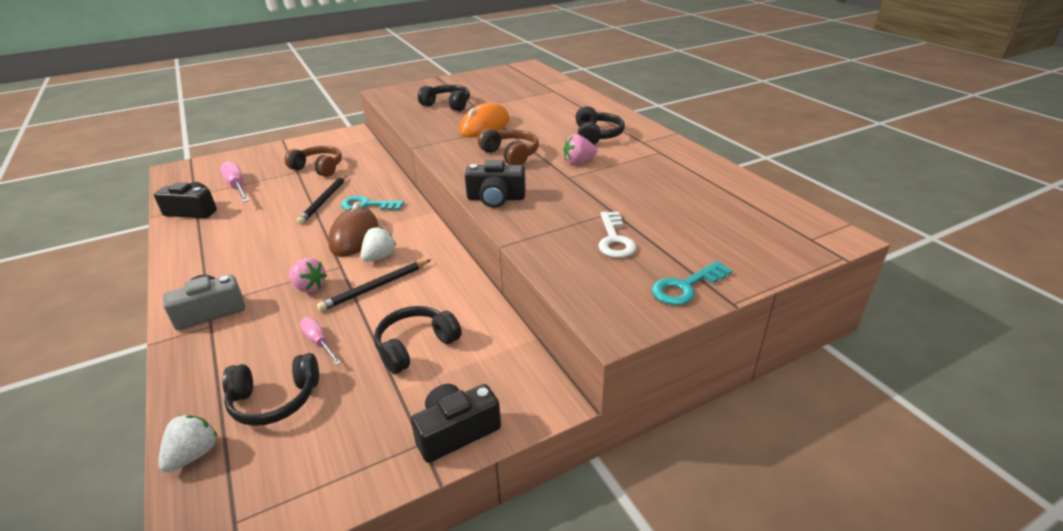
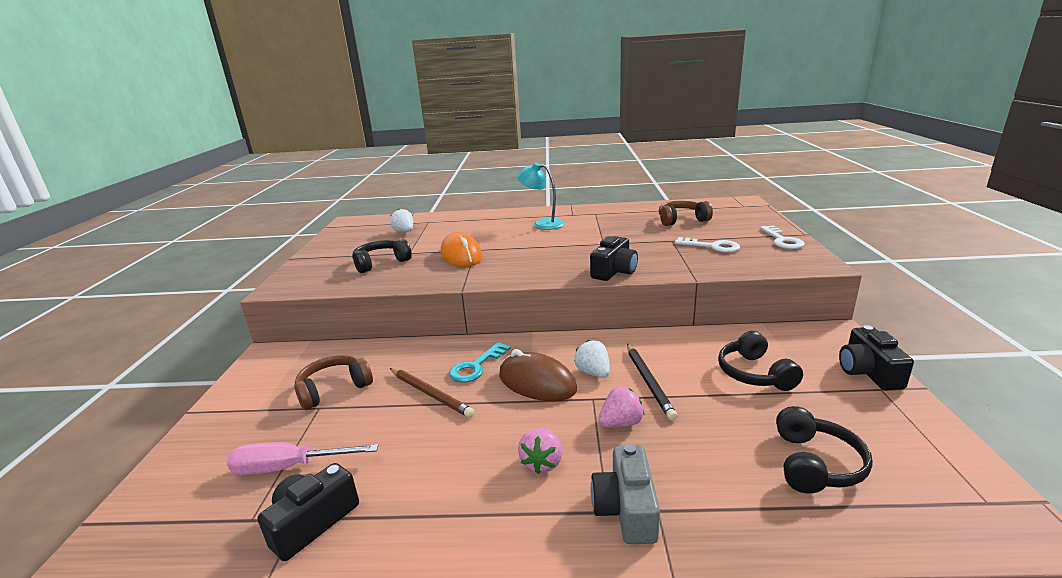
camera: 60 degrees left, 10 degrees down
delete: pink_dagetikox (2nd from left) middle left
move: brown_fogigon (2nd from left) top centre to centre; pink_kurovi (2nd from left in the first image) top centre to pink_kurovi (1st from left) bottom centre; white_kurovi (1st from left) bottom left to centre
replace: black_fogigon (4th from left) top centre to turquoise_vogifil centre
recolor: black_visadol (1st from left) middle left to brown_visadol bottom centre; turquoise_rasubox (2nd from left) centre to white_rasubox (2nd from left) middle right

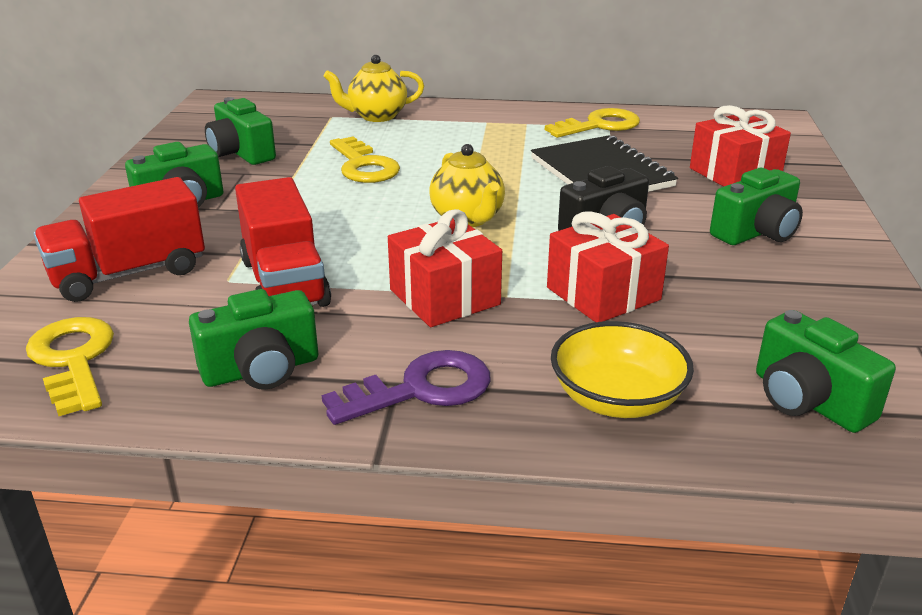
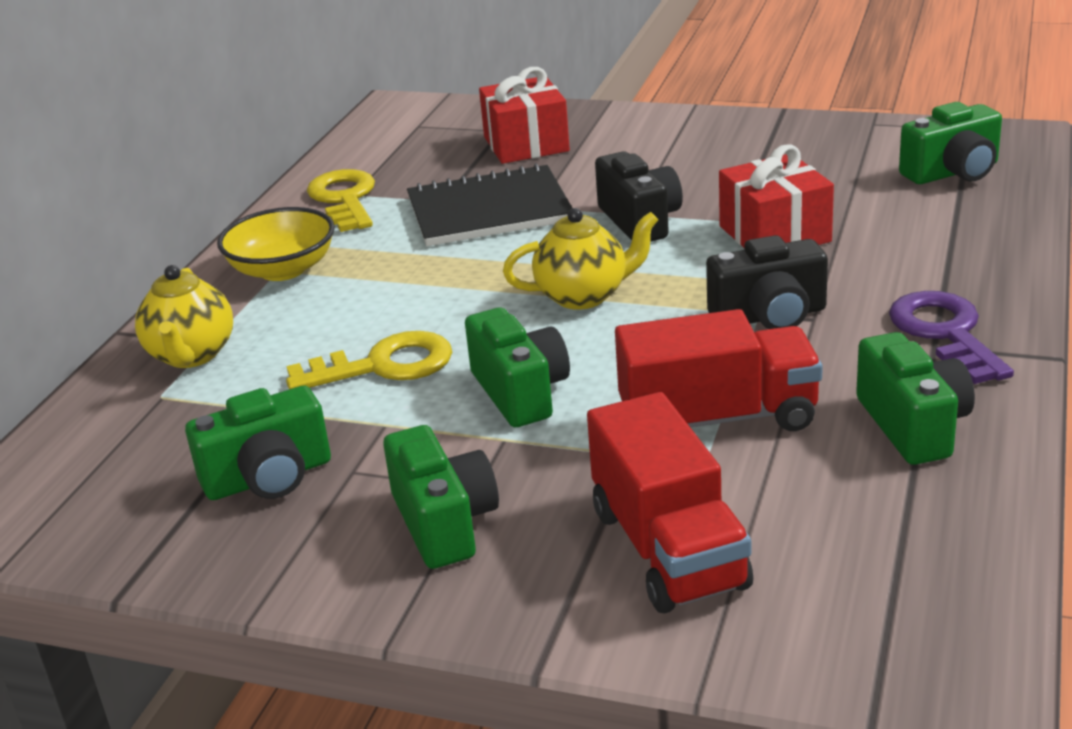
camera: 75 degrees left, 0 degrees up
delete: yellow_rasubox (1st from left) middle left
move: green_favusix (4th from left in the first image) middle right to green_favusix (3rd from left) centre; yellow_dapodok middle right to middle left
replace: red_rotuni (1st from left) centre to black_favusix (2nd from left) middle right

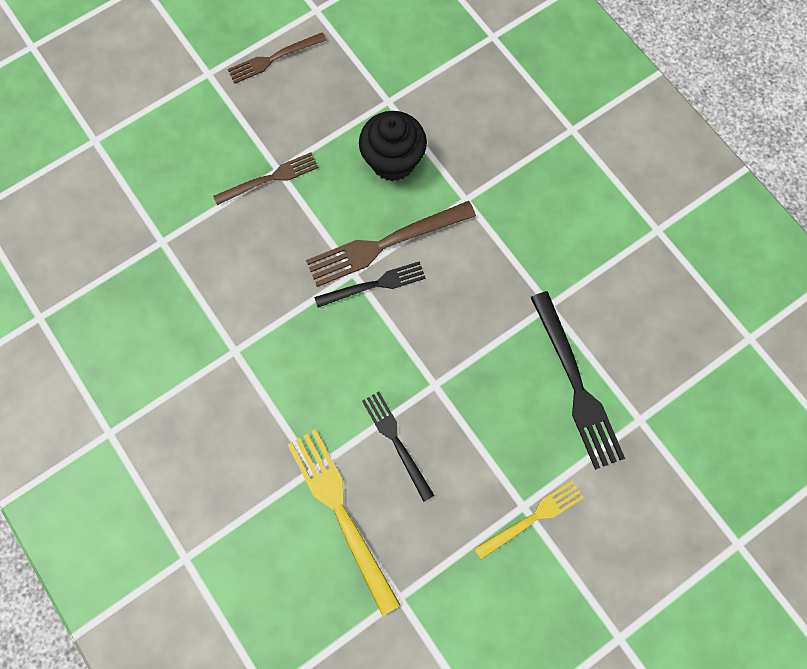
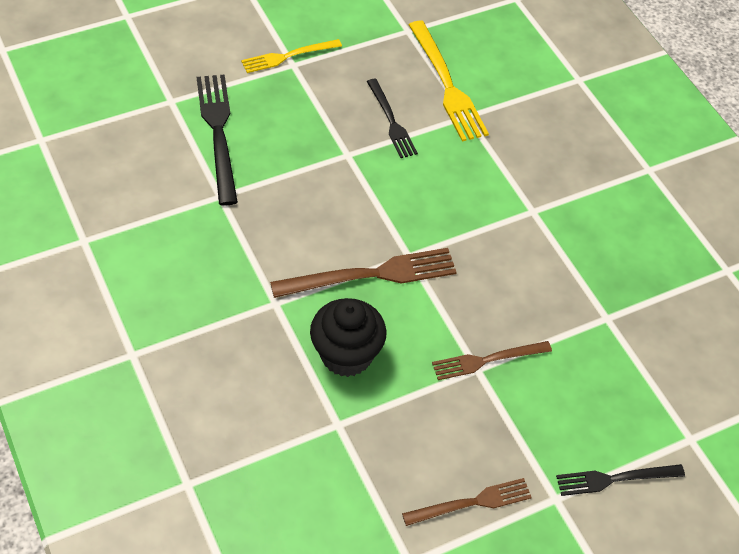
camera: 175 degrees left, 20 degrees down
move: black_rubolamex (1st from left in the first image) centre to black_rubolamex (3rd from left) bottom right

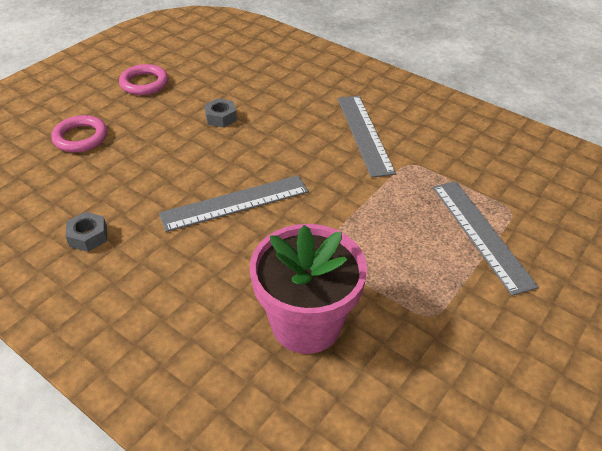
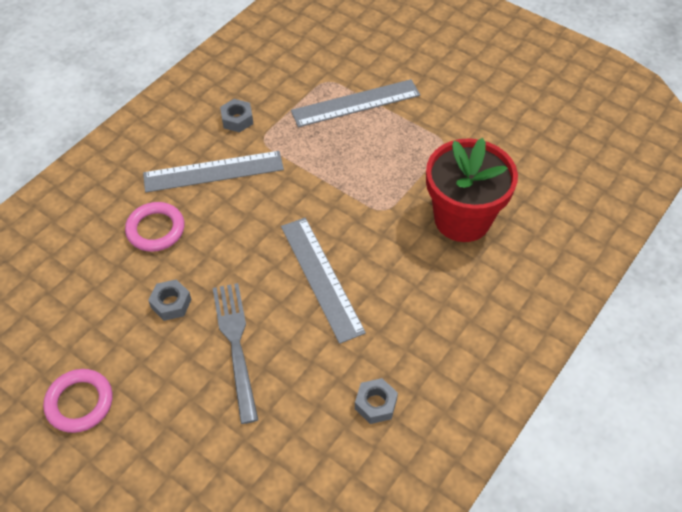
camera: 90 degrees left, 10 degrees up
insert: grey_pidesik (2nd from left) top centre; grey_rubolamex bottom centre
move: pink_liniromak (1st from left in the first image) top left to pink_liniromak (2nd from left) middle left
recolor: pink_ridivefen centre to red_ridivefen middle right

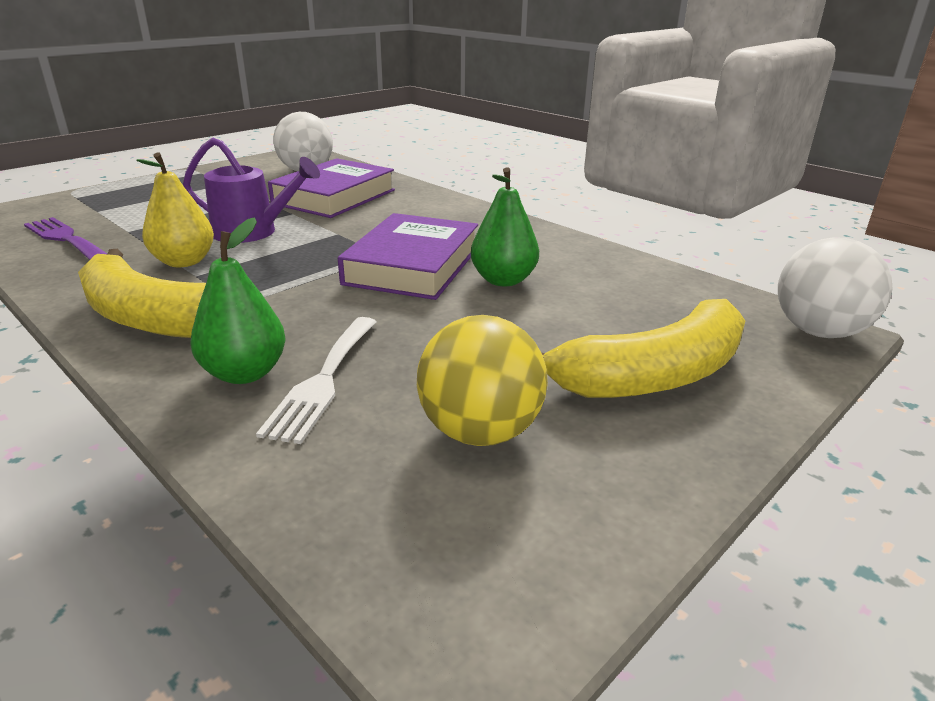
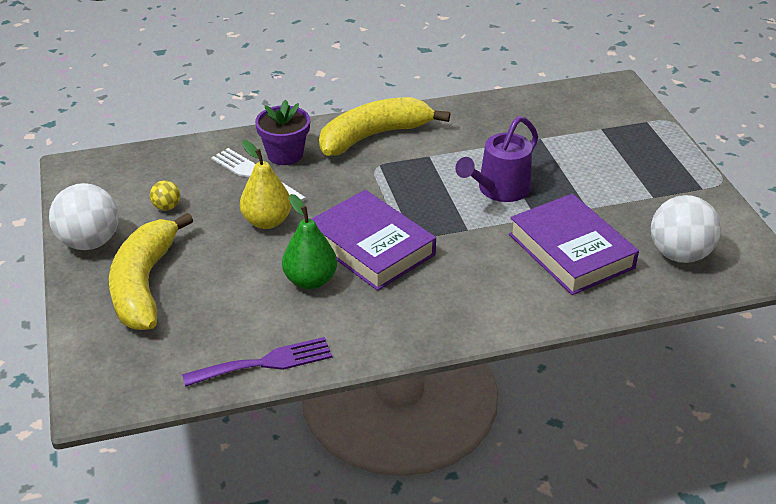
camera: 120 degrees right, 10 degrees up
move: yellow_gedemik top left to centre; purple_rubolamex middle left to bottom left; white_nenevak (2nd from left in the first image) middle right to white_nenevak (1st from left) middle left
replace: green_gedemik (1st from left) middle left to purple_ridivefen top centre
resize: yellow_nenevak centre = middle left x0.47

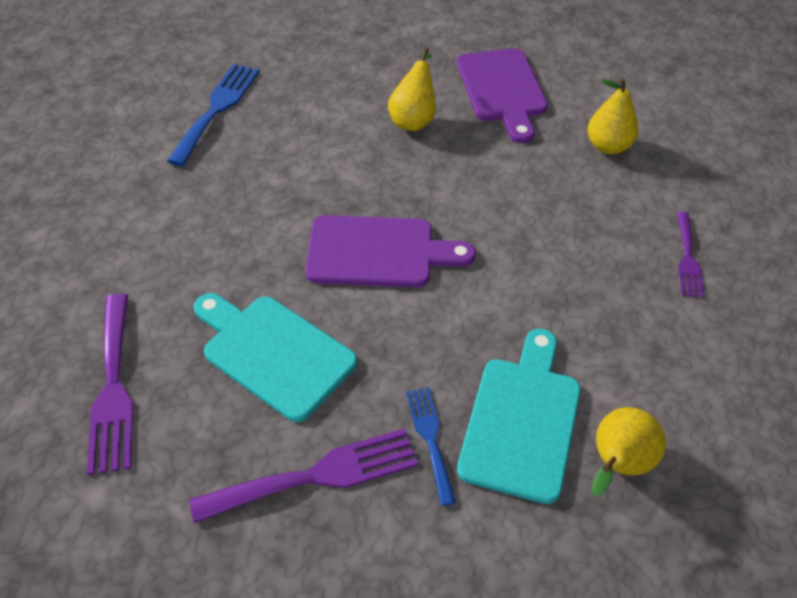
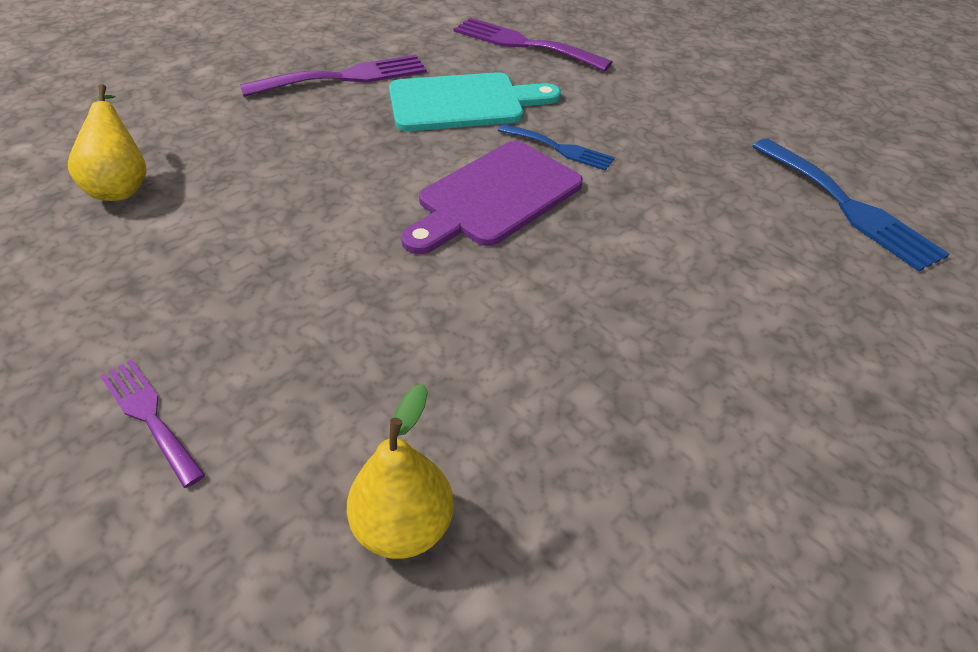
camera: 130 degrees right, 5 degrees down
delete: yellow_gedemik (1st from left) top centre; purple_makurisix (2nd from left) top centre; turquoise_makurisix (2nd from left) bottom centre
move: blue_rubolamex (2nd from left in the first image) bottom centre to blue_rubolamex (1st from left) top centre
rotate: purple_rubolamex (2nd from left) bottom centre = top centre 135 degrees counterclockwise

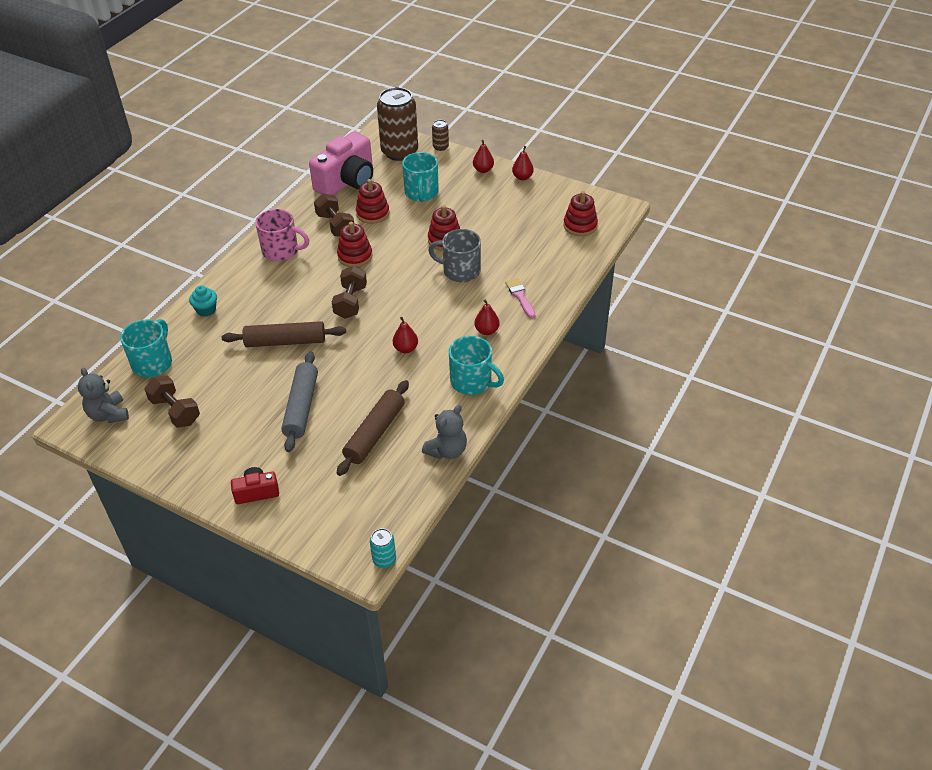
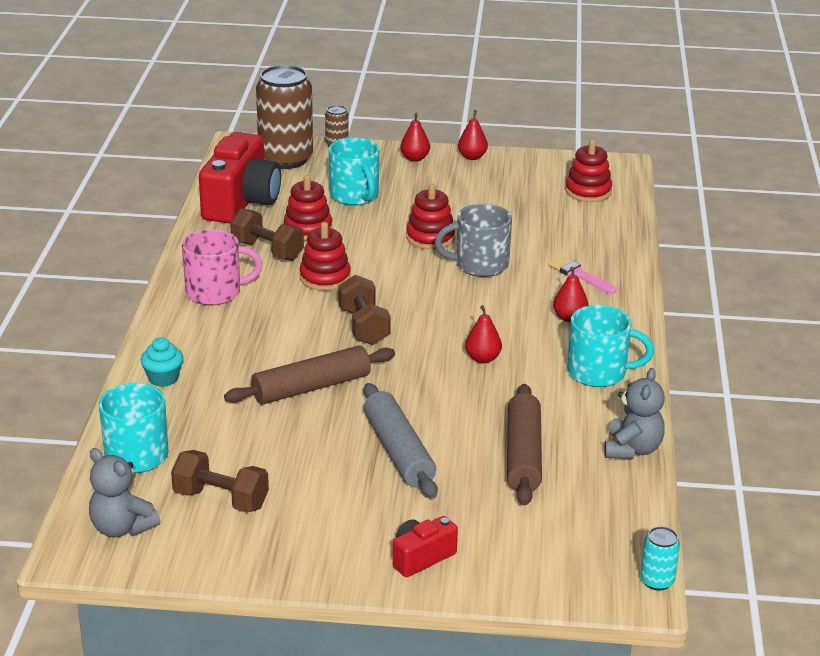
camera: 25 degrees left, 15 degrees down
recolor: pink_favusix top centre to red_favusix (1st from left) top left

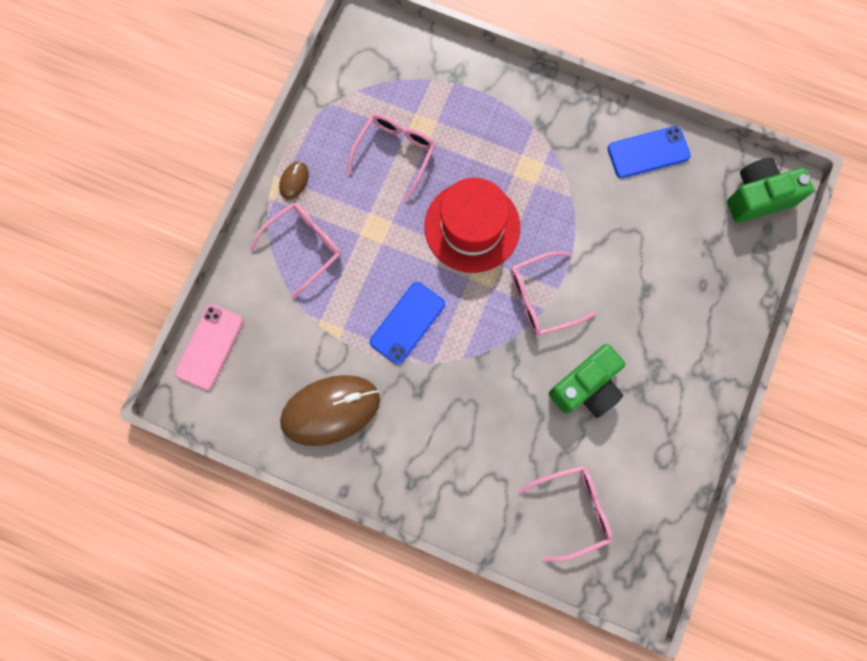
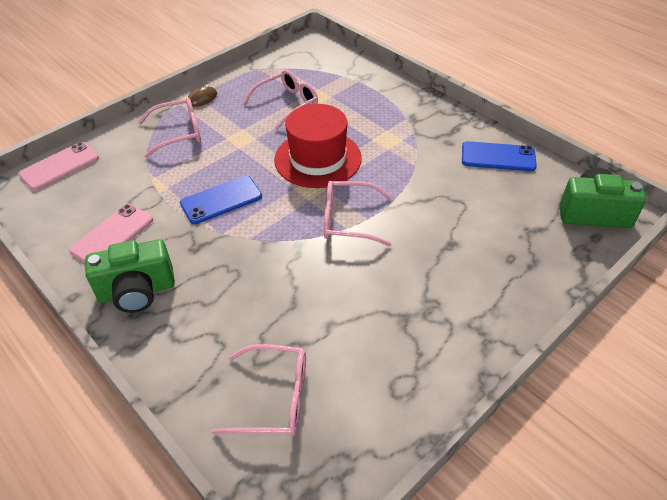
camera: 25 degrees right, 30 degrees down
move: green_favusix (1st from left) middle right to middle left
replace: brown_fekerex (2nd from left) centre to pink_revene (2nd from left) middle left

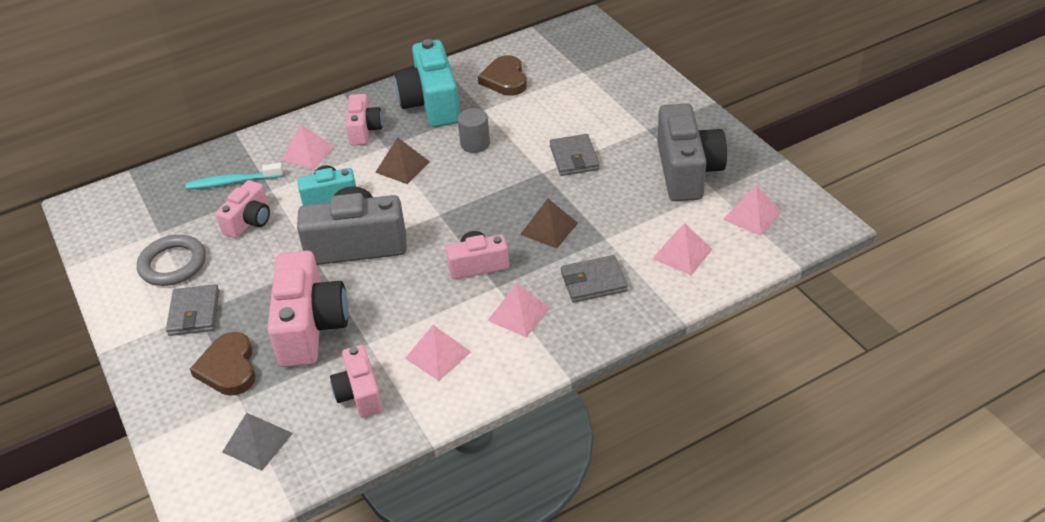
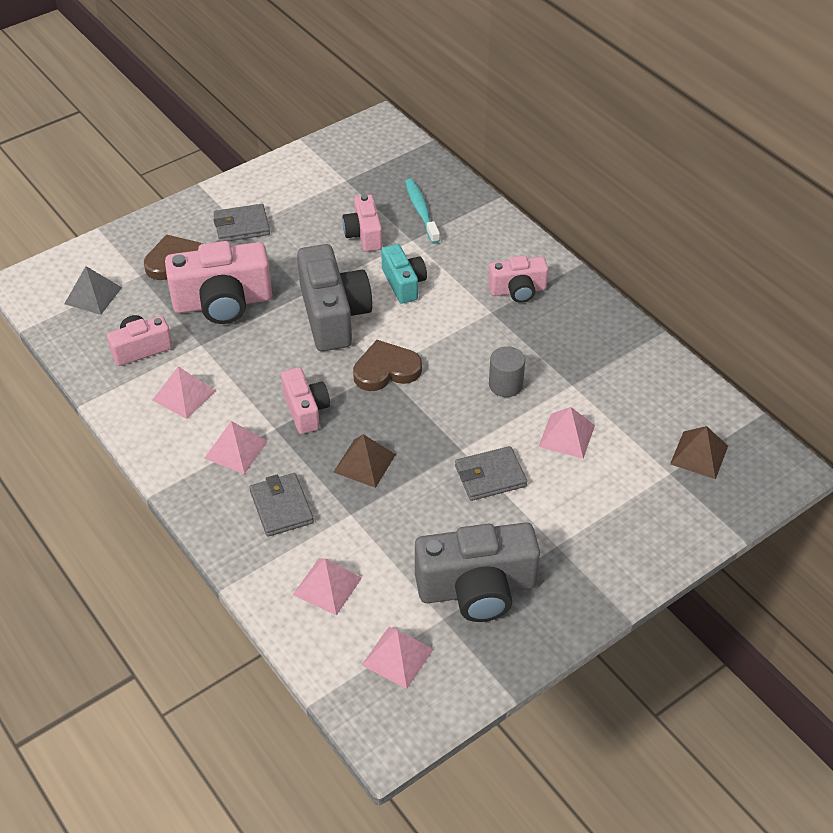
camera: 80 degrees right, 5 degrees up
delete: turquoise_favusix (2nd from left) top centre; grey_liniromak middle left
move: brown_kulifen (2nd from left) top centre to centre; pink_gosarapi (1st from left in the first image) top left to pink_gosarapi (5th from left) middle right; brown_gosarapi (1st from left in the first image) top centre to brown_gosarapi (2nd from left) middle right
rotate: pink_favusix (1st from left in the first image) middle left = top centre 60 degrees clockwise

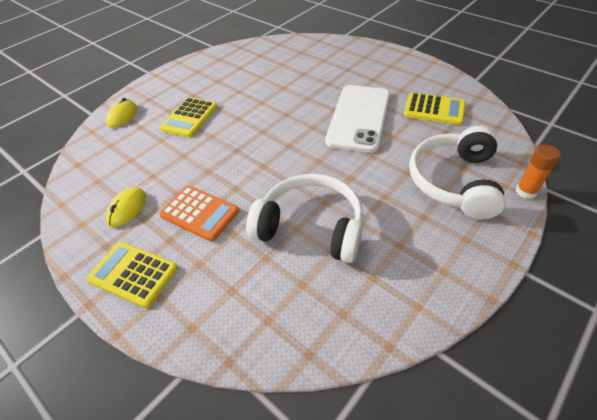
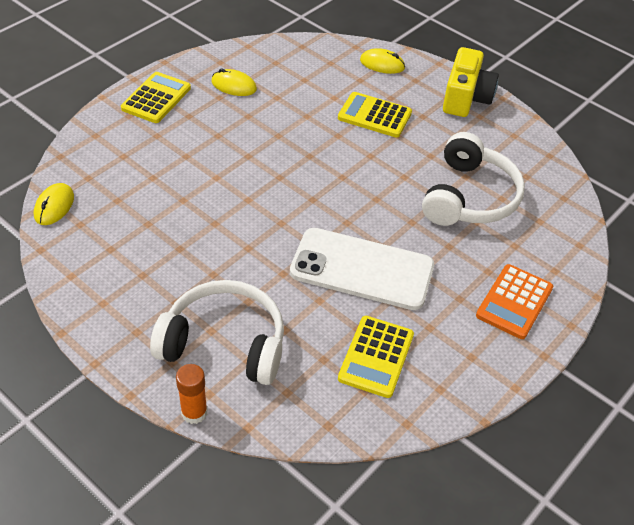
camera: 85 degrees right, 0 degrees up
insert: yellow_favusix top right; yellow_fekerex (1st from left) middle left
move: white_fogigon (1st from left in the first image) centre to white_fogigon (2nd from left) middle right; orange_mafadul centre to middle right

